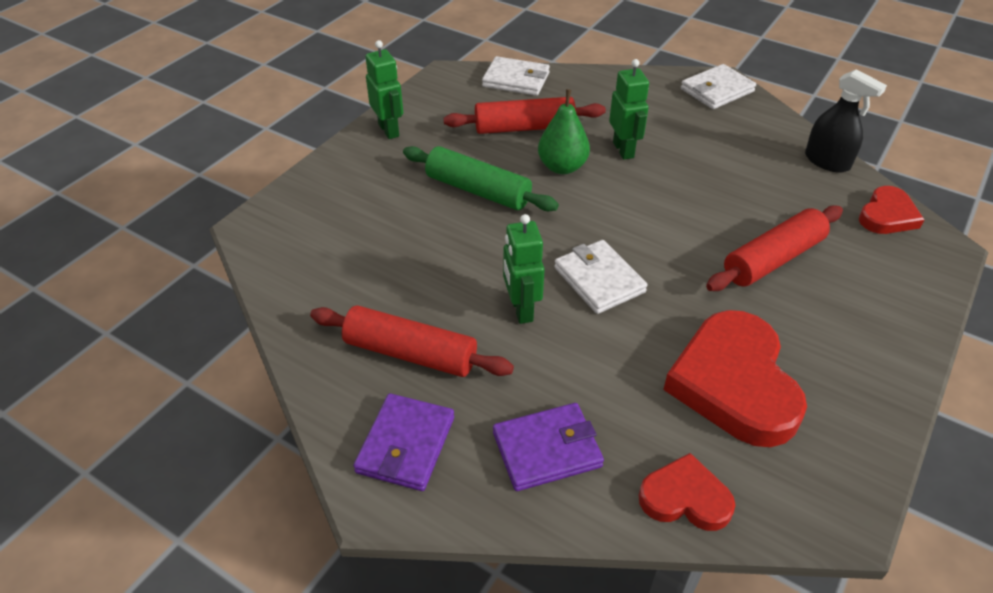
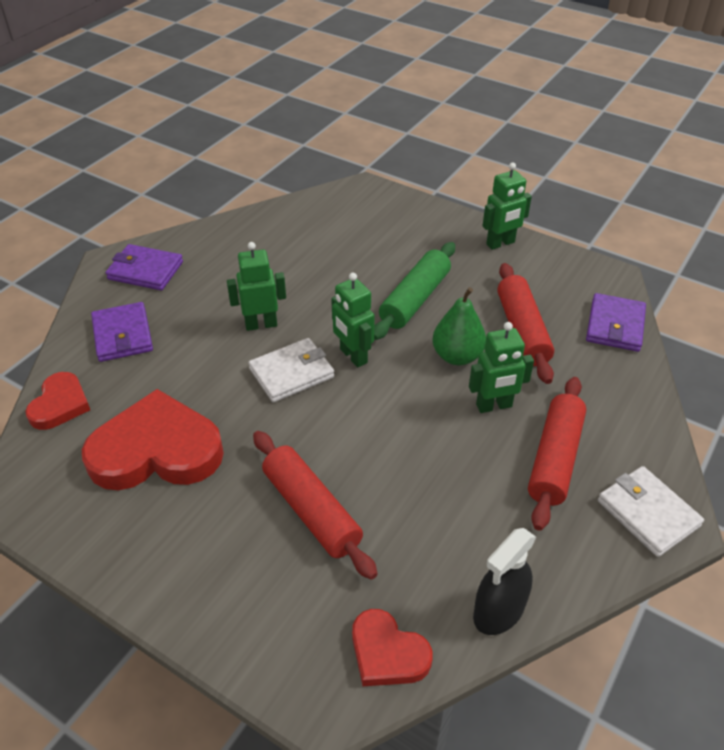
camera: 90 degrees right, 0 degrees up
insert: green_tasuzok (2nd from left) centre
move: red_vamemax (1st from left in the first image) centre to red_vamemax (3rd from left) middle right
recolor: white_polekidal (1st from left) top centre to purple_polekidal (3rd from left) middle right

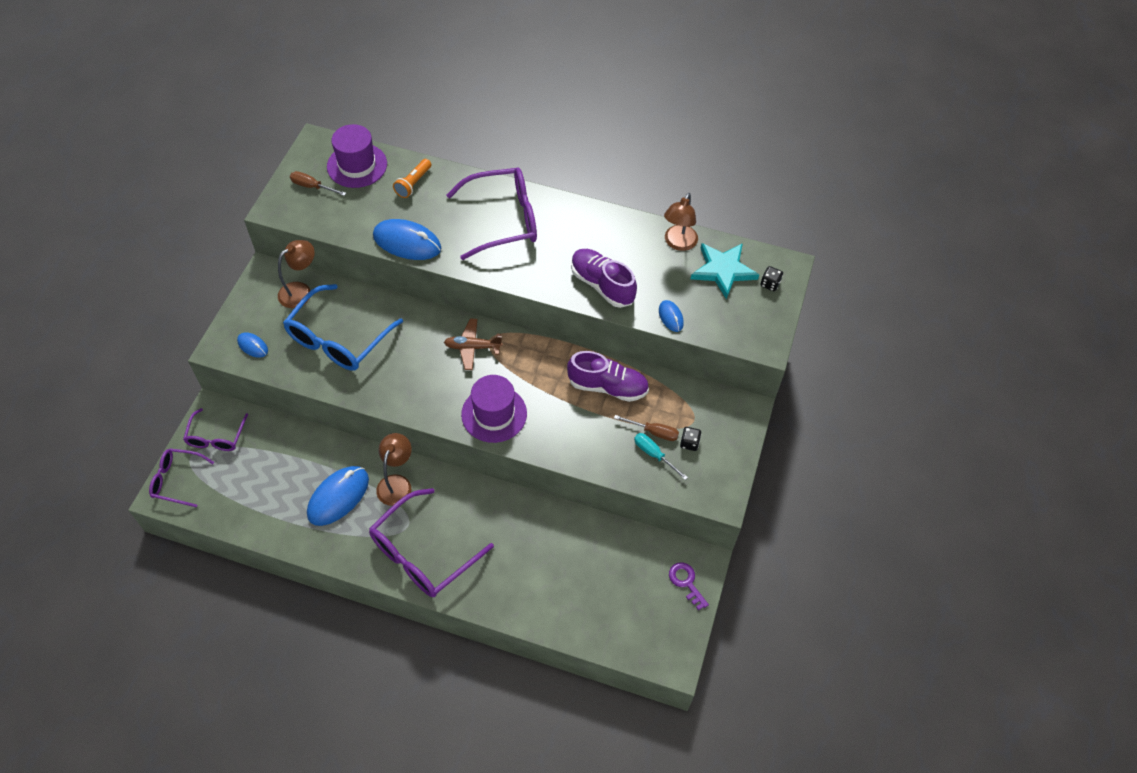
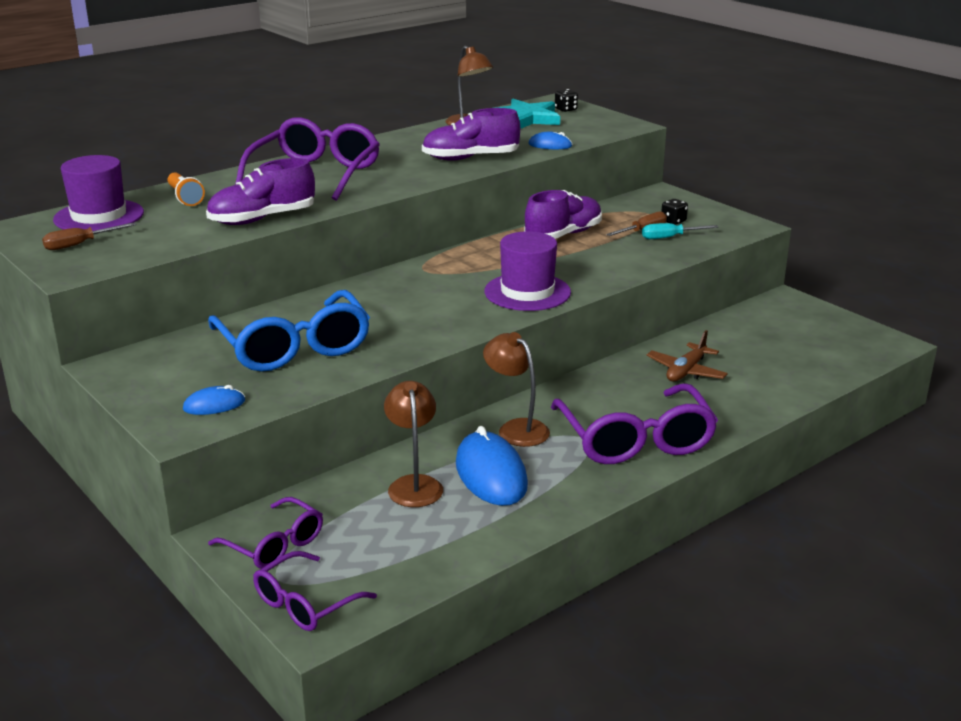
camera: 55 degrees left, 30 degrees down
delete: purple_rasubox bottom centre
move: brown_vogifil (1st from left) middle left to centre; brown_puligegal centre to middle right
replace: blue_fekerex (3rd from left) top centre to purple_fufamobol (1st from left) top left

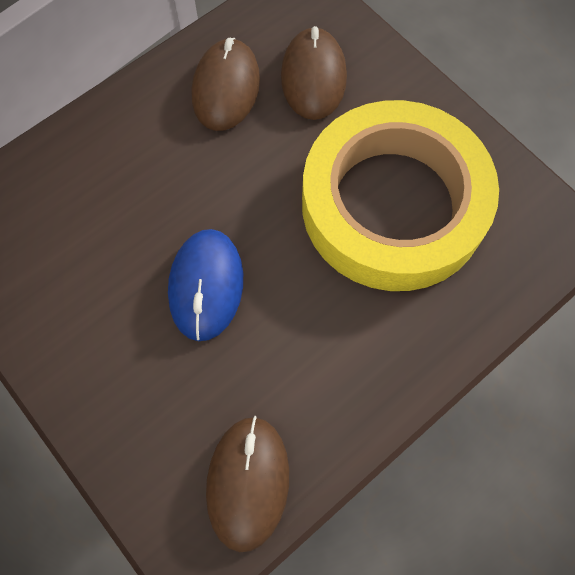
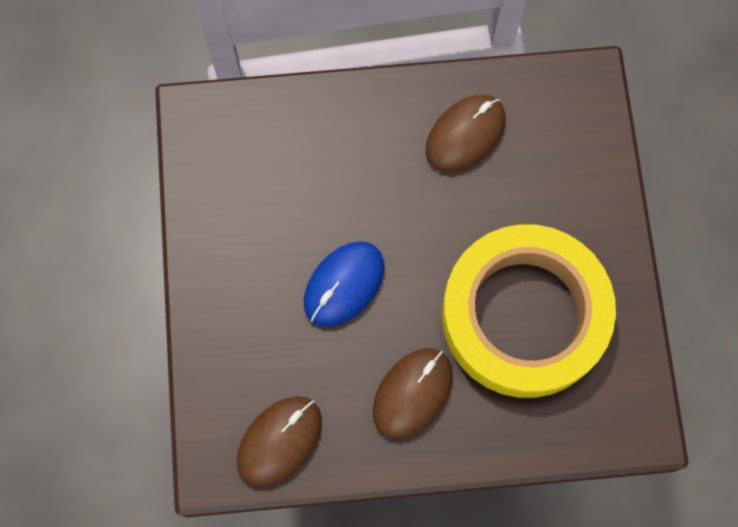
camera: 35 degrees right, 5 degrees up
move: brown_fekerex (3rd from left in the first image) top centre to brown_fekerex (2nd from left) bottom centre

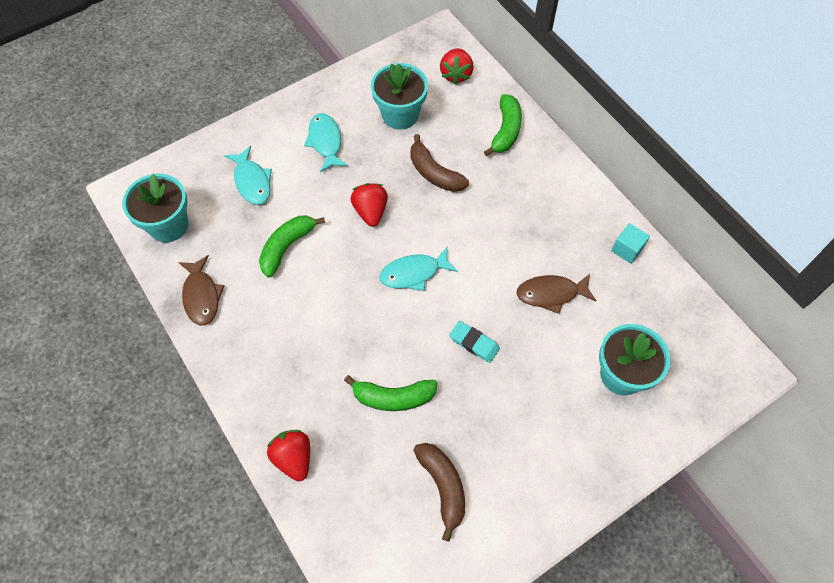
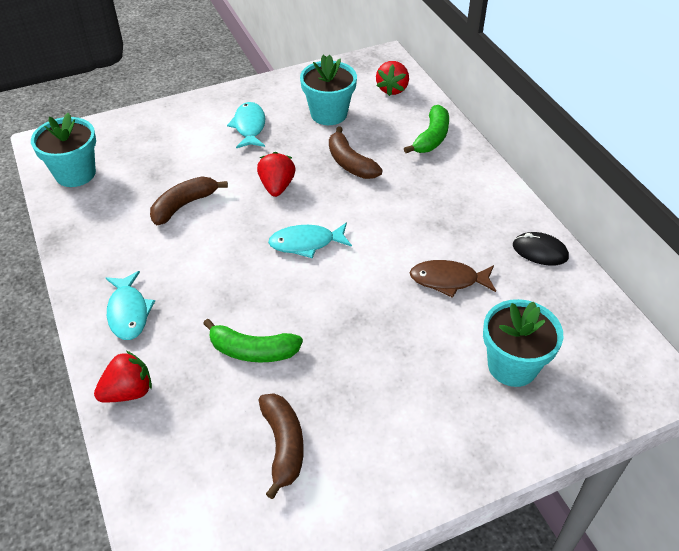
camera: 10 degrees right, 15 degrees down
delete: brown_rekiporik (1st from left) middle left; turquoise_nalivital centre
move: turquoise_rekiporik (1st from left) top left to middle left
replace: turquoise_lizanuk middle right to black_fekerex middle right
recolor: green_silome (1st from left) centre to brown_silome (1st from left) middle left
rotate: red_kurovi (1st from left) bottom centre = bottom left 75 degrees clockwise

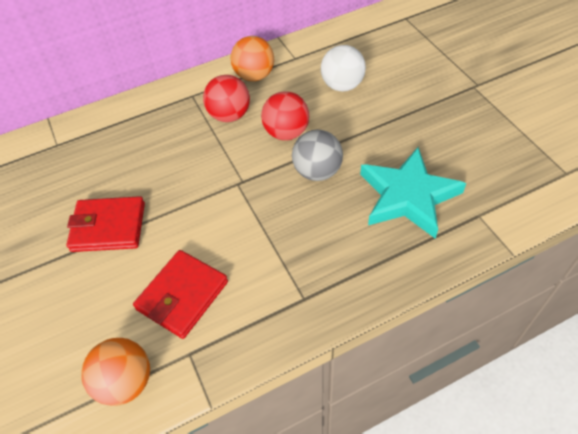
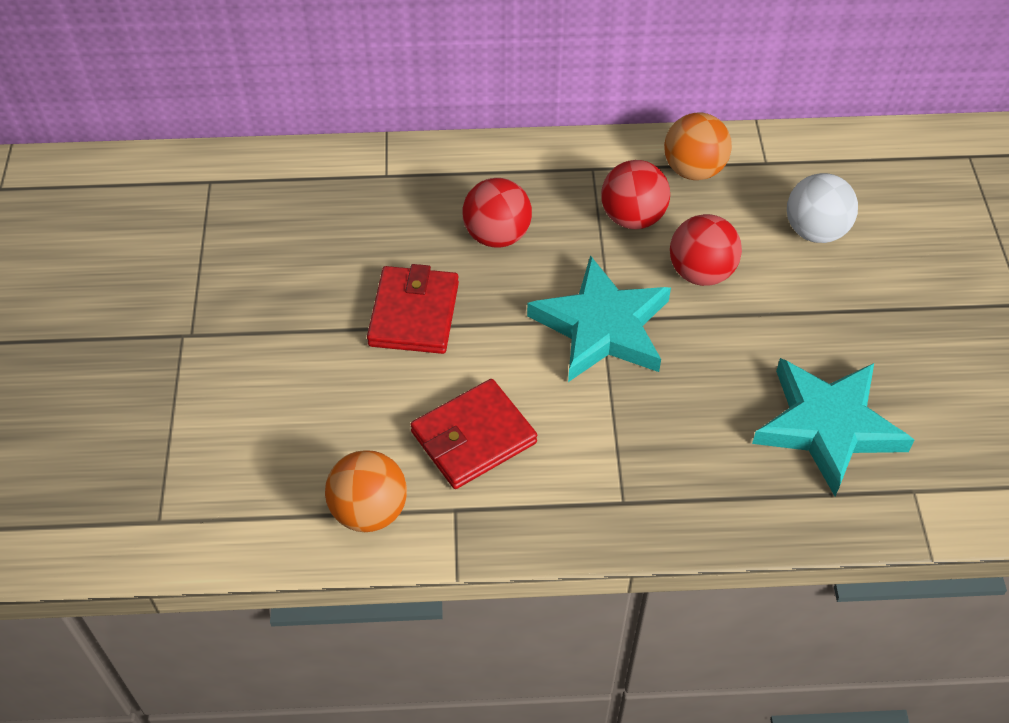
camera: 20 degrees right, 0 degrees up
delete: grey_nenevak centre
insert: red_nenevak (1st from left) top centre; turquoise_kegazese (1st from left) centre
rotate: red_polekidal (1st from left) middle left = centre 75 degrees clockwise

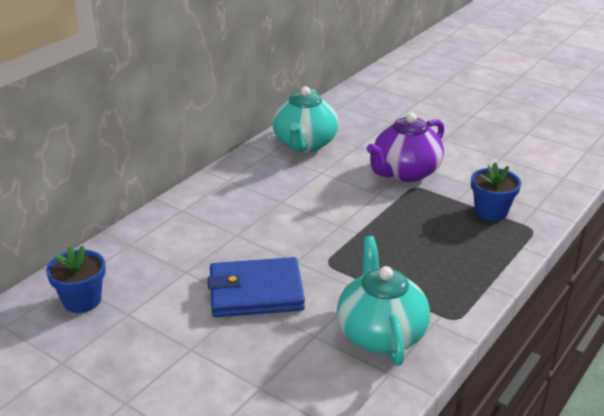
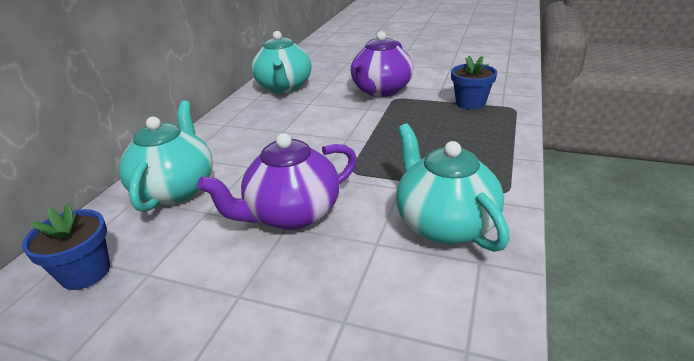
camera: 15 degrees left, 0 degrees up
insert: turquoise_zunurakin (1st from left) middle left
replace: blue_polekidal bottom centre to purple_zunurakin (1st from left) centre

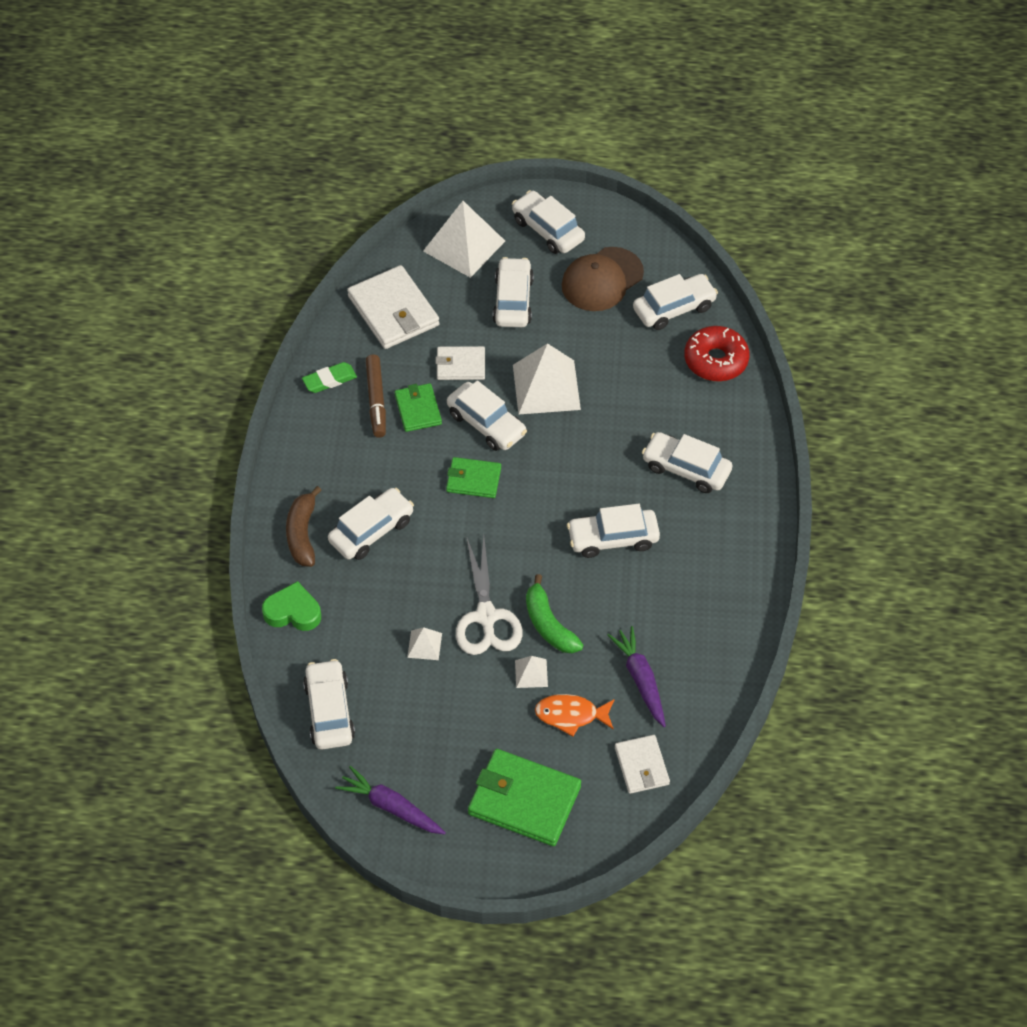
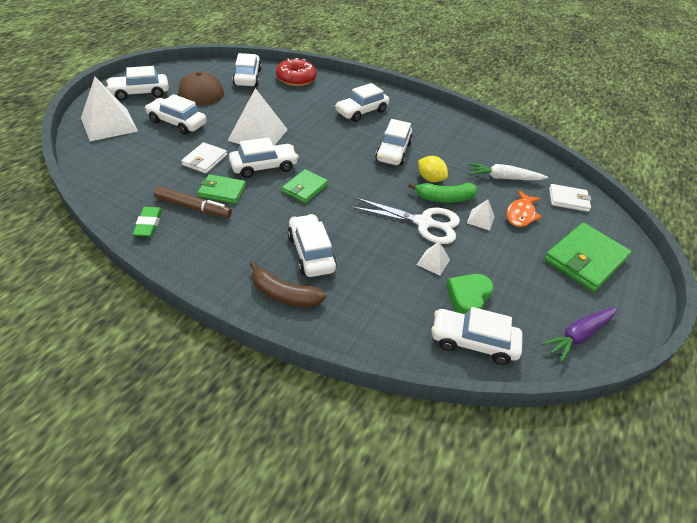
camera: 70 degrees left, 10 degrees down
delete: white_polekidal (1st from left) top centre
insert: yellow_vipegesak top centre
move: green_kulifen middle left to middle right
recolor: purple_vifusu (2nd from left) centre to white_vifusu top right

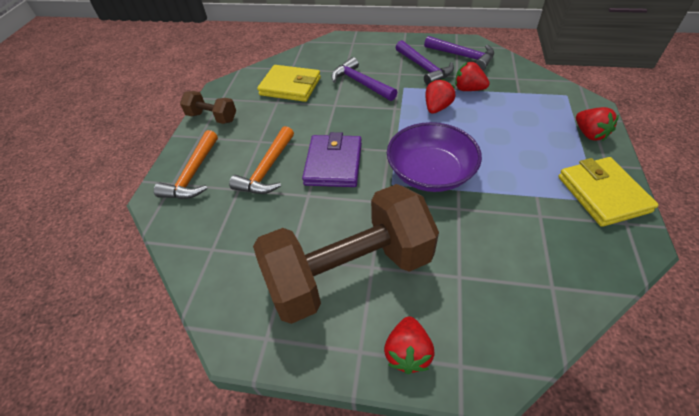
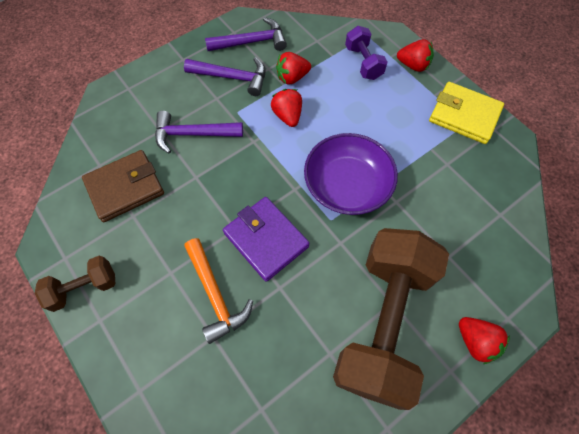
camera: 50 degrees left, 15 degrees up
delete: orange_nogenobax (1st from left) middle left
insert: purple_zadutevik top centre
recolor: yellow_polekidal (1st from left) top centre to brown_polekidal middle left

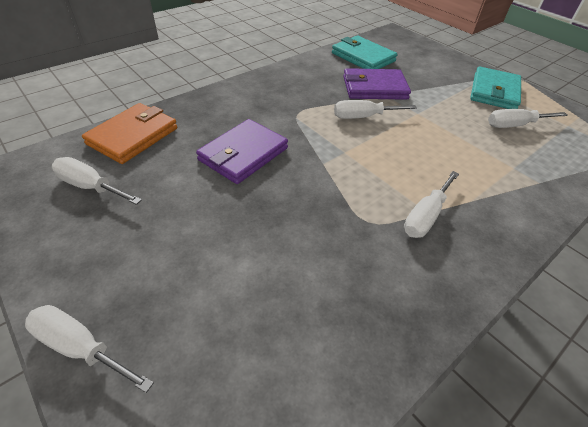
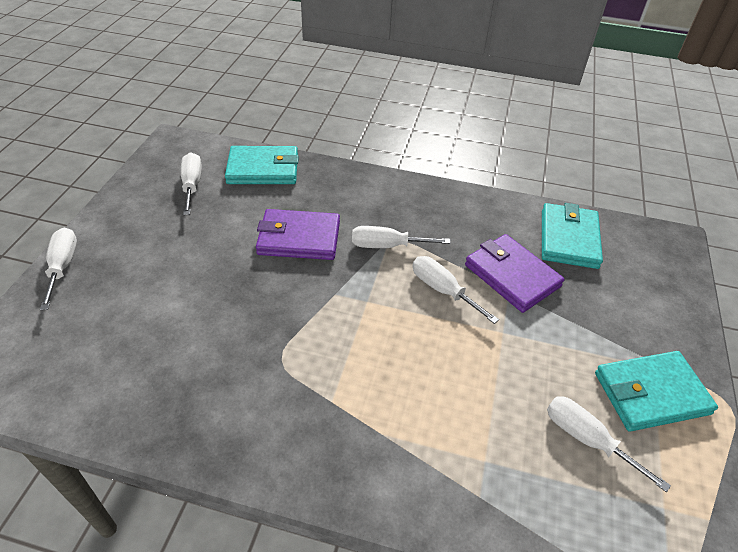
camera: 55 degrees right, 0 degrees up
move: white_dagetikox (4th from left in the first image) middle right to white_dagetikox (3rd from left) centre
recolor: orange_polekidal top left to turquoise_polekidal (1st from left) top centre

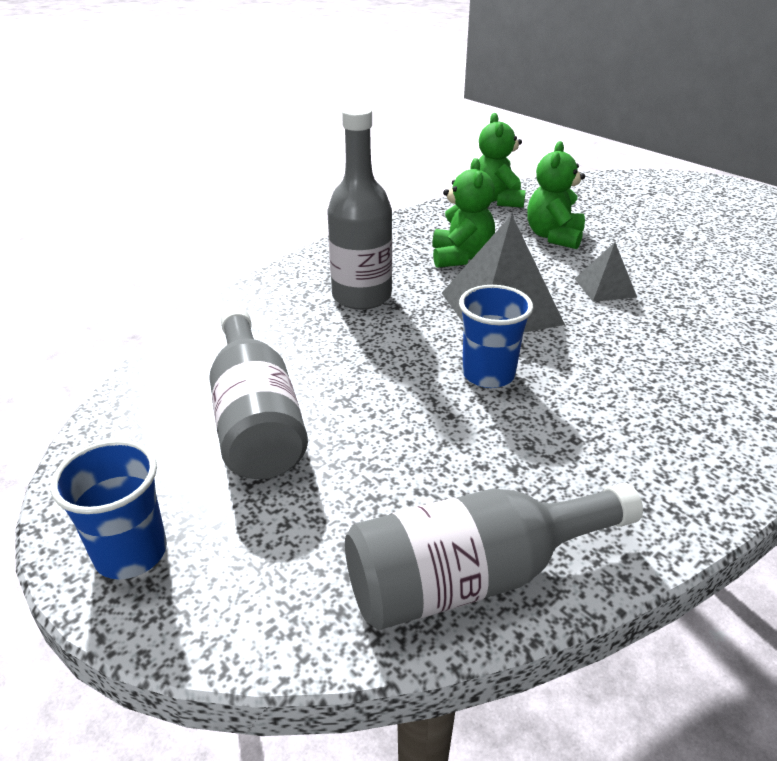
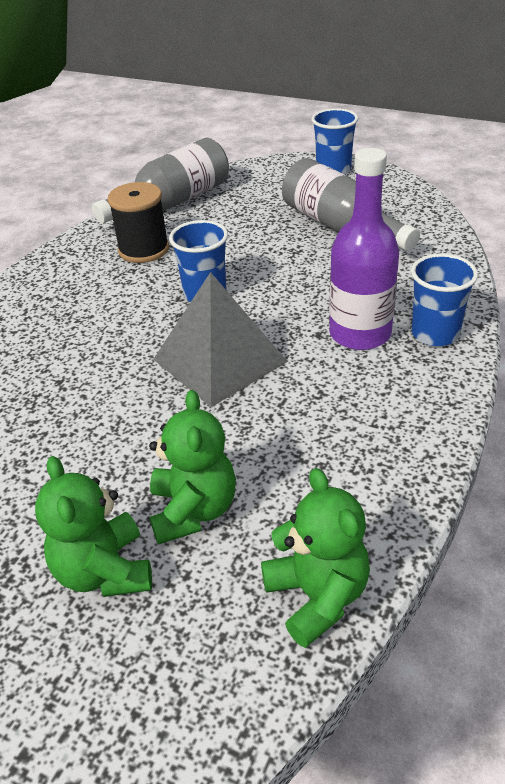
camera: 160 degrees right, 5 degrees up
delete: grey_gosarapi (2nd from left) middle right
insert: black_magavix top left; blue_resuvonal (3rd from left) middle right
move: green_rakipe (1st from left) top centre to bottom left
recolor: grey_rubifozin (2nd from left) top centre to purple_rubifozin top right

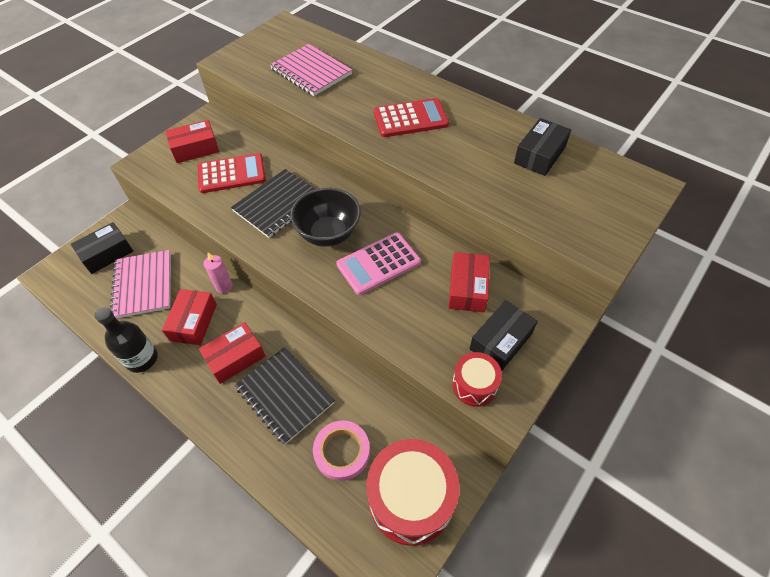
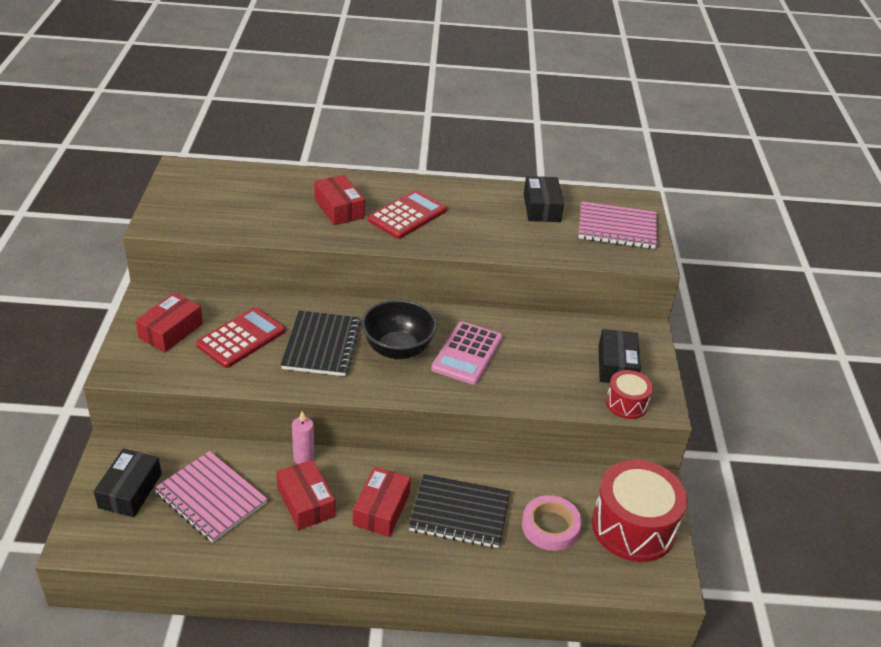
camera: 40 degrees left, 15 degrees down
delete: black_rubifozin middle left
move: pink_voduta (2nd from left) top centre to middle right; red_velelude (4th from left in the first image) centre to red_velelude (3rd from left) top centre

